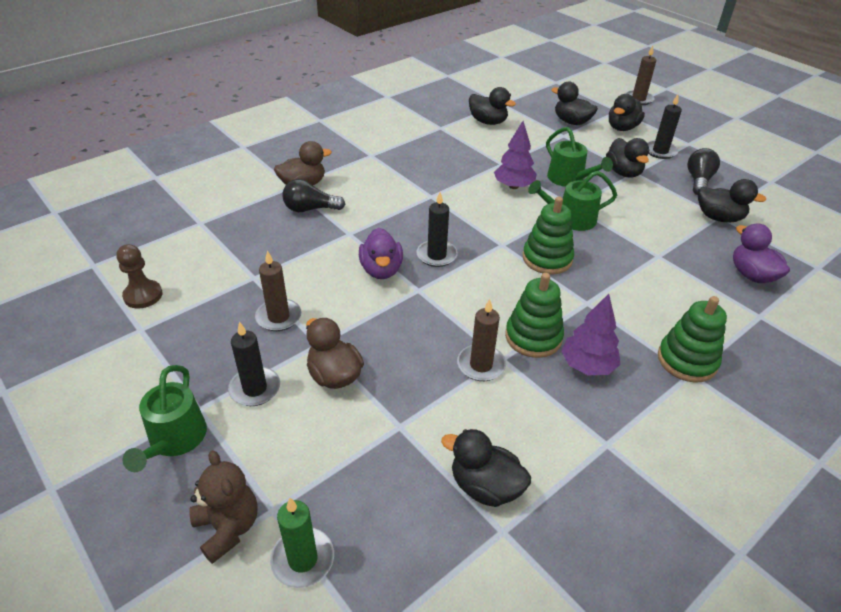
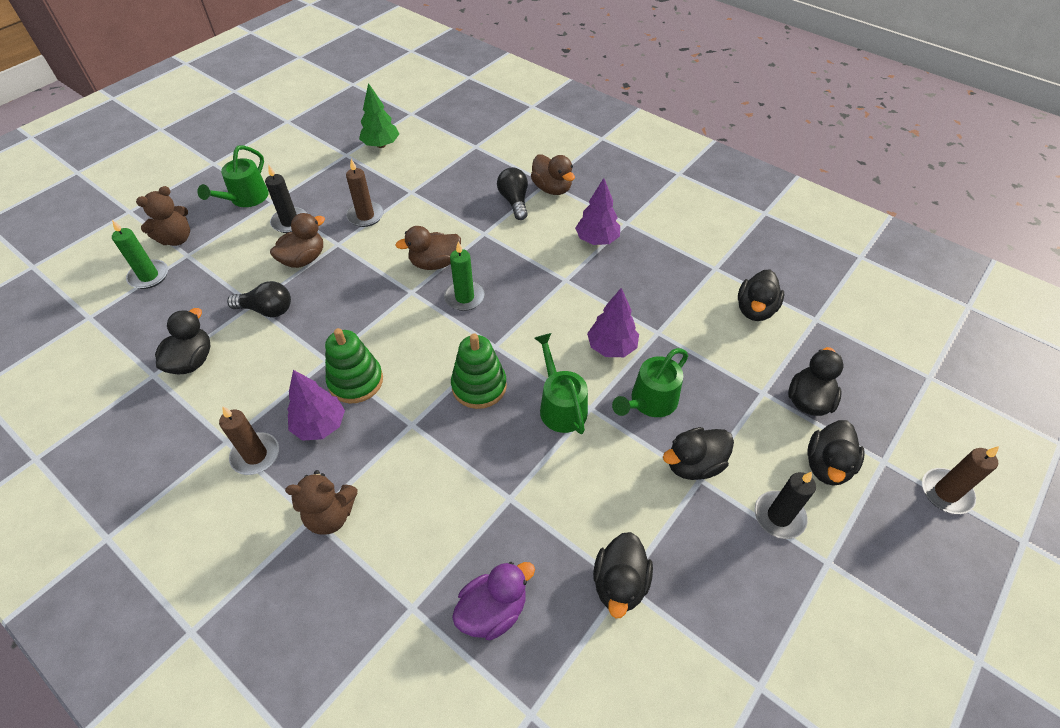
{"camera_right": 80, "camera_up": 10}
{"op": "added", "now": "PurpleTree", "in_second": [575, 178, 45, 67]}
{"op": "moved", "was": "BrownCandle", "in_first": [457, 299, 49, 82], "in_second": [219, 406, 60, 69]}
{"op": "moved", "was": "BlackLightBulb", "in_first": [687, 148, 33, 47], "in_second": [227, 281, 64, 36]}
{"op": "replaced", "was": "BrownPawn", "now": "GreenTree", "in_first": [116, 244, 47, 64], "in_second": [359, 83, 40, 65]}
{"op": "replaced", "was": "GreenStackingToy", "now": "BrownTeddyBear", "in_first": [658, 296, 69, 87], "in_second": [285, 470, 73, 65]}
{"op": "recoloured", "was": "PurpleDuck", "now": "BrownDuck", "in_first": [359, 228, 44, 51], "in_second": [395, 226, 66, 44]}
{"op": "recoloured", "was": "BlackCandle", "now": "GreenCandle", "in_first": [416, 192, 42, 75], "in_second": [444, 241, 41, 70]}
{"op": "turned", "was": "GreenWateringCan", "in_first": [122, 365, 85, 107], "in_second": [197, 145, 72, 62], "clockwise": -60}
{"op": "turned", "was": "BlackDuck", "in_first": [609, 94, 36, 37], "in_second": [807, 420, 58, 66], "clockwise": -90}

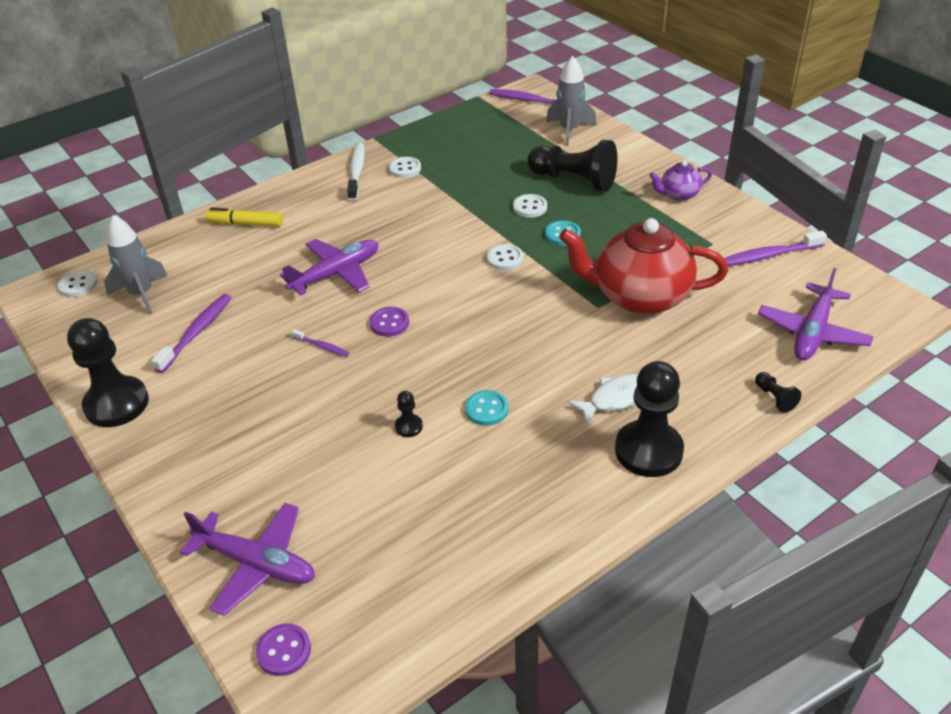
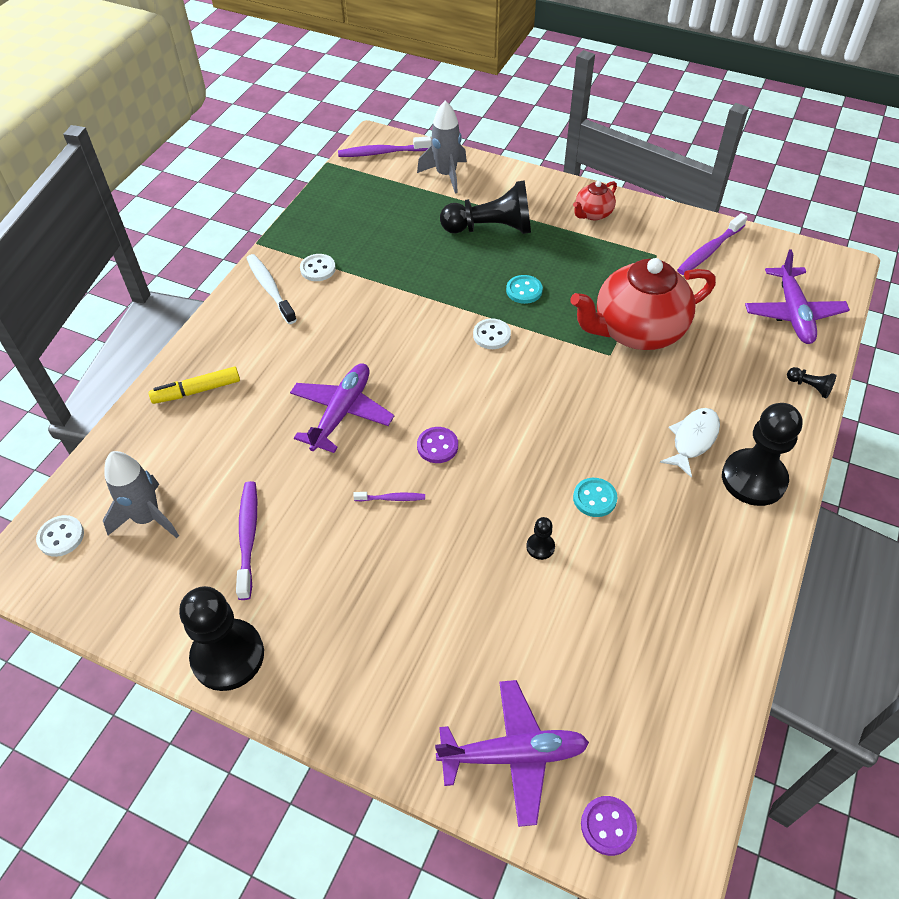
{"camera_right": -30, "camera_up": 10}
{"op": "removed", "was": "WhiteButton", "in_first": [513, 194, 34, 24]}
{"op": "recoloured", "was": "PurpleTeapot", "now": "RedTeapot", "in_first": [650, 160, 62, 41], "in_second": [573, 181, 44, 39]}

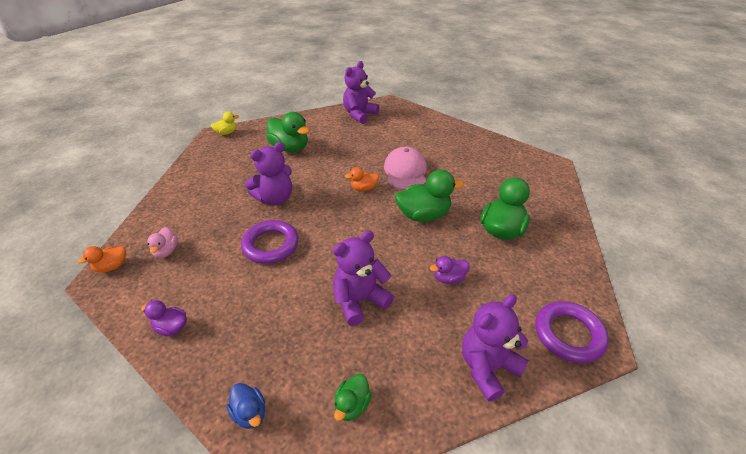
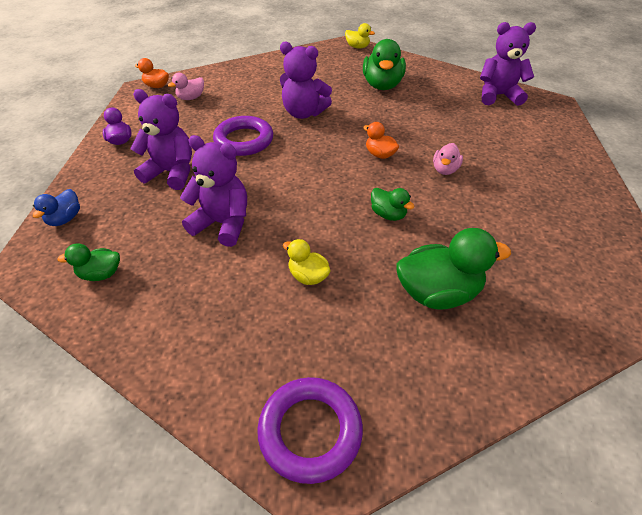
{"camera_right": 55, "camera_up": 5}
{"op": "moved", "was": "PurpleTeddyBear", "in_first": [462, 294, 67, 108], "in_second": [130, 89, 62, 101]}
{"op": "replaced", "was": "PinkCap", "now": "PinkDuck", "in_first": [384, 147, 43, 43], "in_second": [433, 143, 30, 32]}
{"op": "recoloured", "was": "PurpleDuck", "now": "YellowDuck", "in_first": [430, 256, 40, 28], "in_second": [283, 239, 47, 46]}
{"op": "resized", "was": "GreenDuck", "in_first": [395, 170, 69, 52], "in_second": [371, 188, 44, 33], "ratio": 0.54}

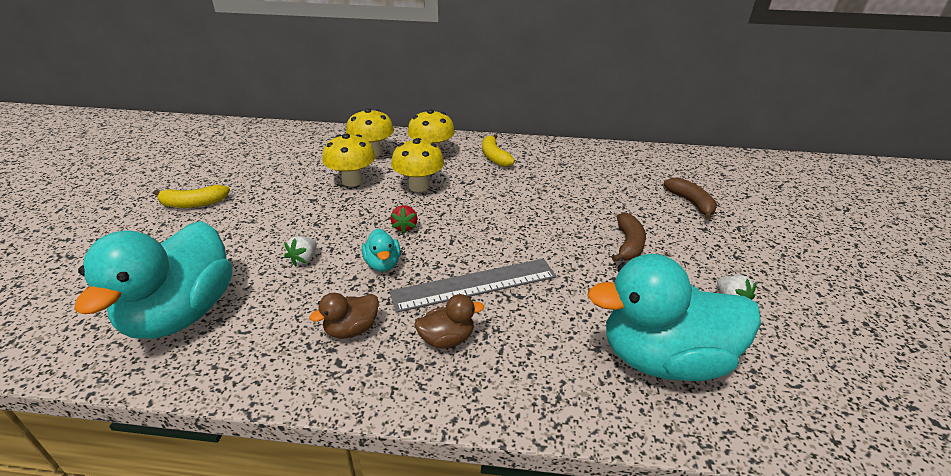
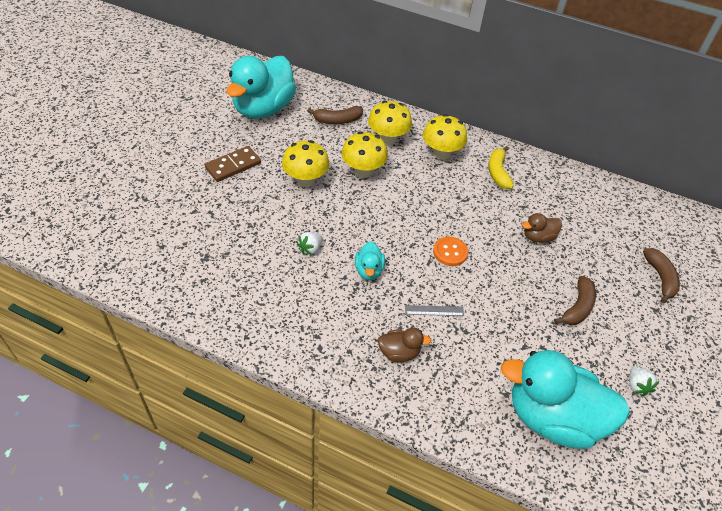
{"camera_right": 15, "camera_up": 15}
{"op": "removed", "was": "RedStrawberry", "in_first": [390, 205, 28, 29]}
{"op": "added", "now": "BrownBanana", "in_second": [307, 106, 56, 18]}
{"op": "added", "now": "OrangeButton", "in_second": [433, 237, 35, 29]}
{"op": "moved", "was": "TurquoiseDuck", "in_first": [74, 221, 158, 118], "in_second": [227, 56, 69, 63]}
{"op": "moved", "was": "BrownDuck", "in_first": [309, 293, 70, 46], "in_second": [522, 213, 40, 30]}
{"op": "moved", "was": "YellowMushroom", "in_first": [391, 138, 53, 54], "in_second": [282, 140, 47, 47]}
{"op": "replaced", "was": "YellowBanana", "now": "BrownDomino", "in_first": [153, 185, 77, 23], "in_second": [205, 146, 56, 36]}
{"op": "resized", "was": "GreyRuler", "in_first": [390, 259, 166, 54], "in_second": [405, 305, 59, 11], "ratio": 0.44}

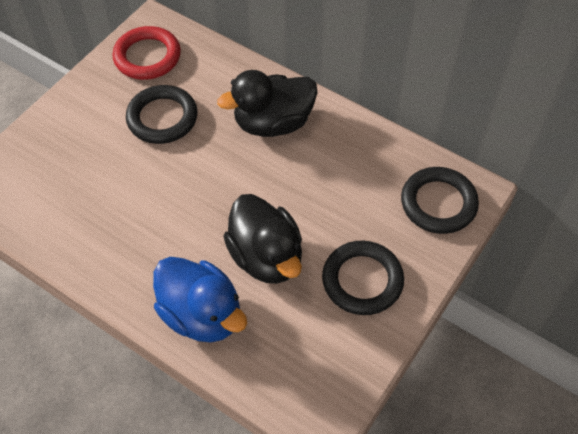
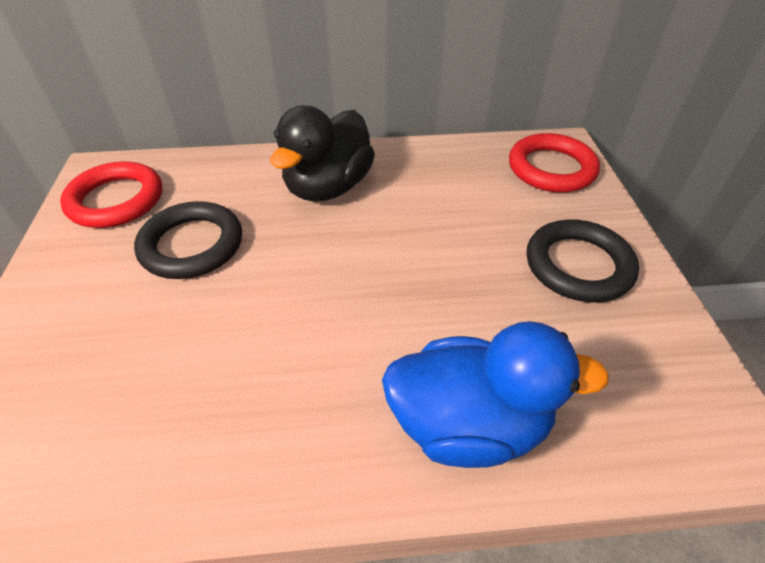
{"camera_right": -40, "camera_up": -10}
{"op": "removed", "was": "BlackDuck", "in_first": [223, 194, 79, 90]}
{"op": "recoloured", "was": "BlackRing", "now": "RedRing", "in_first": [401, 167, 78, 67], "in_second": [509, 133, 91, 60]}

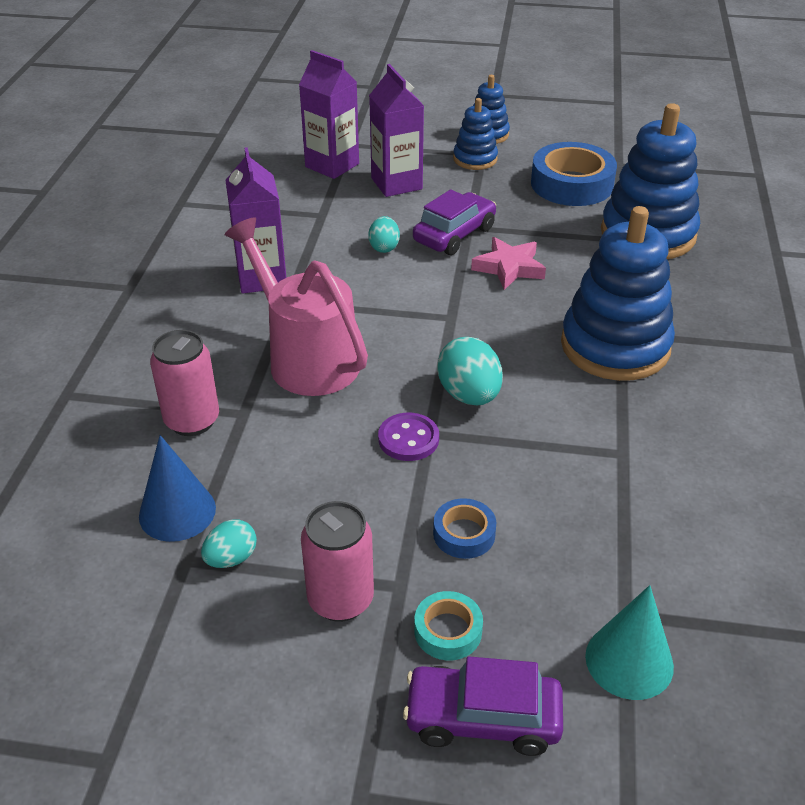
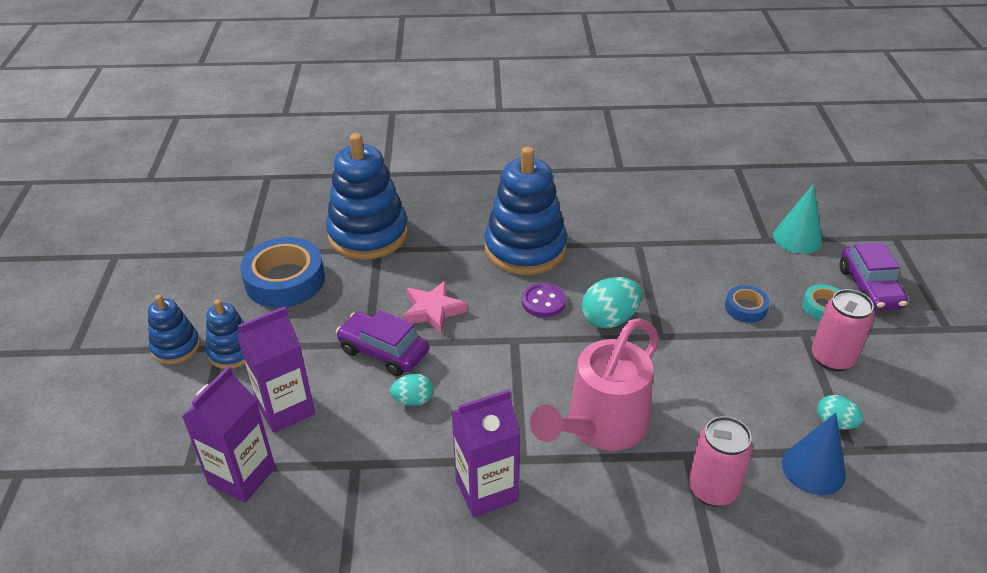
{"camera_right": -100, "camera_up": 0}
{"op": "moved", "was": "PurpleButton", "in_first": [378, 413, 61, 48], "in_second": [522, 283, 44, 34]}

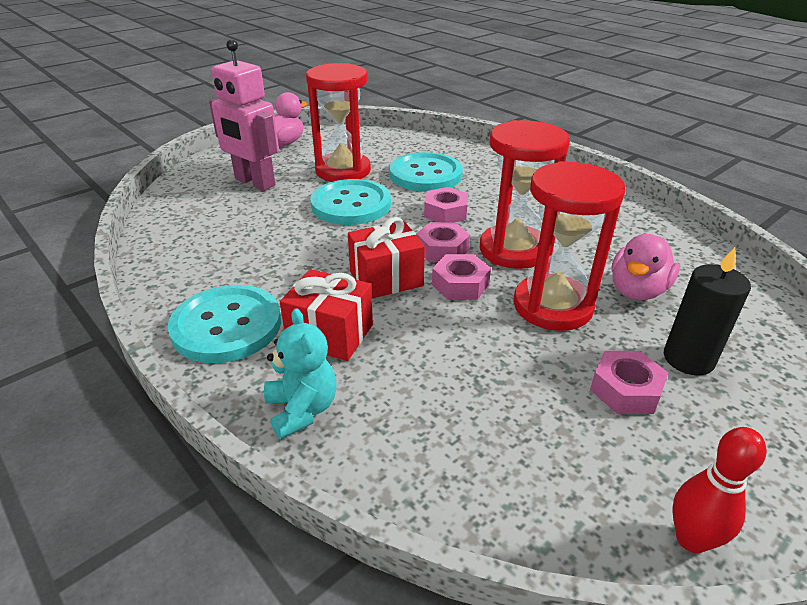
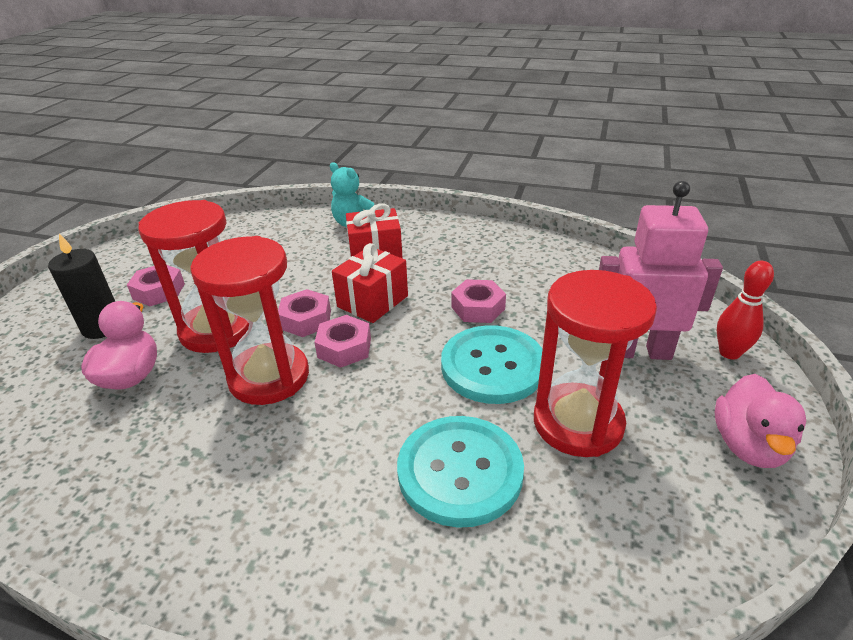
{"camera_right": 150, "camera_up": 0}
{"op": "removed", "was": "TurquoiseButton", "in_first": [168, 285, 113, 78]}
{"op": "moved", "was": "PinkNut", "in_first": [424, 187, 44, 36], "in_second": [451, 279, 55, 44]}
{"op": "moved", "was": "RedBowlingPin", "in_first": [673, 427, 93, 126], "in_second": [717, 261, 57, 98]}

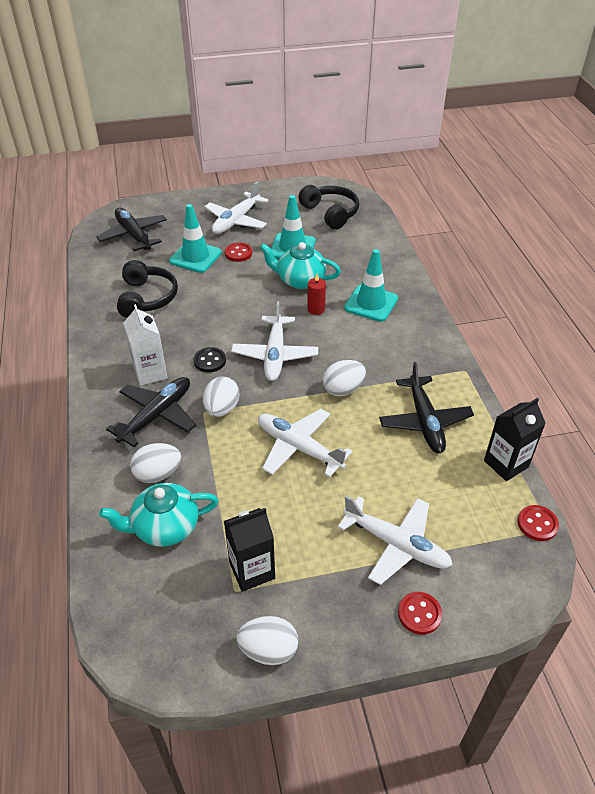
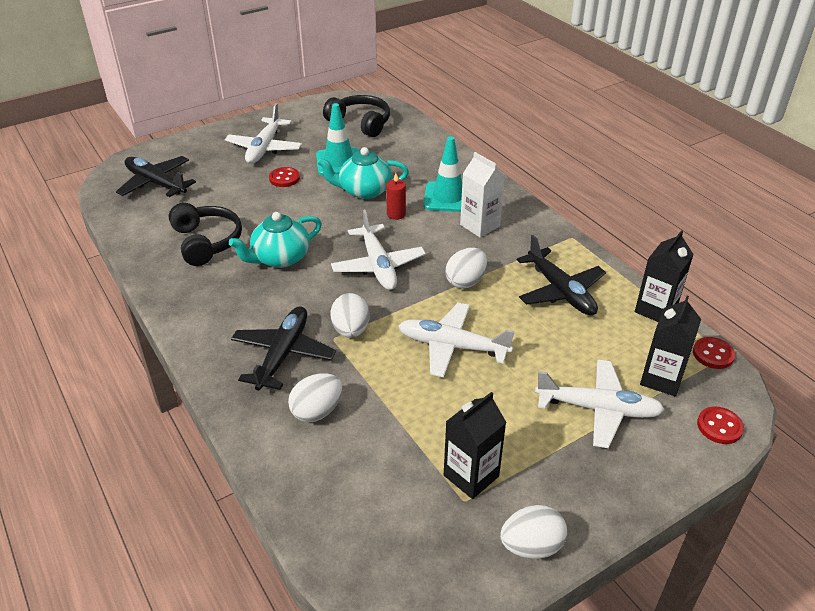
{"camera_right": -20, "camera_up": -5}
{"op": "removed", "was": "TurquoiseTrafficCone", "in_first": [169, 204, 53, 69]}
{"op": "removed", "was": "BlackButton", "in_first": [193, 347, 33, 26]}
{"op": "added", "now": "BlackCarton", "in_second": [640, 296, 61, 100]}
{"op": "moved", "was": "TurquoiseTeapot", "in_first": [99, 483, 120, 64], "in_second": [229, 212, 93, 56]}
{"op": "moved", "was": "WhiteCarton", "in_first": [123, 304, 45, 82], "in_second": [460, 152, 45, 85]}
{"op": "moved", "was": "RedButton", "in_first": [398, 592, 44, 43], "in_second": [697, 406, 47, 38]}

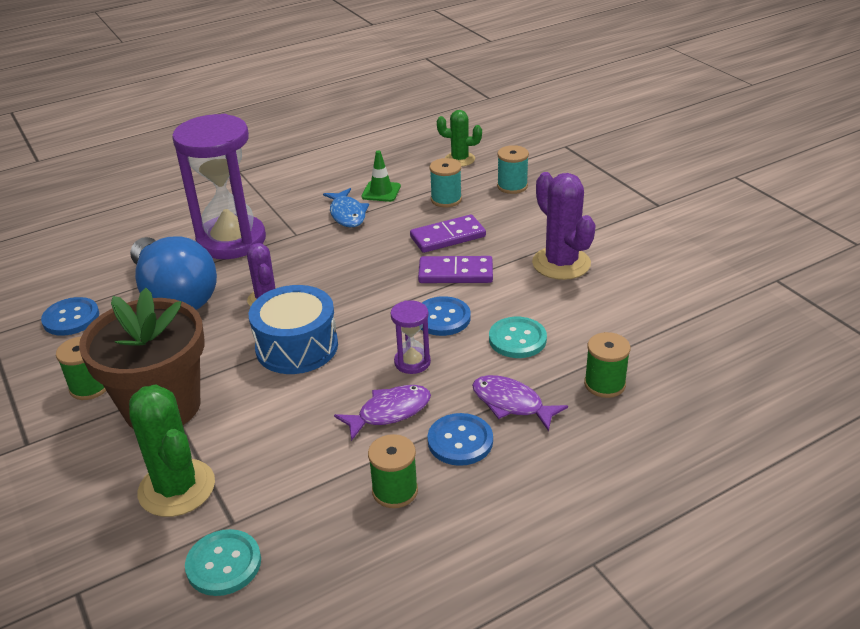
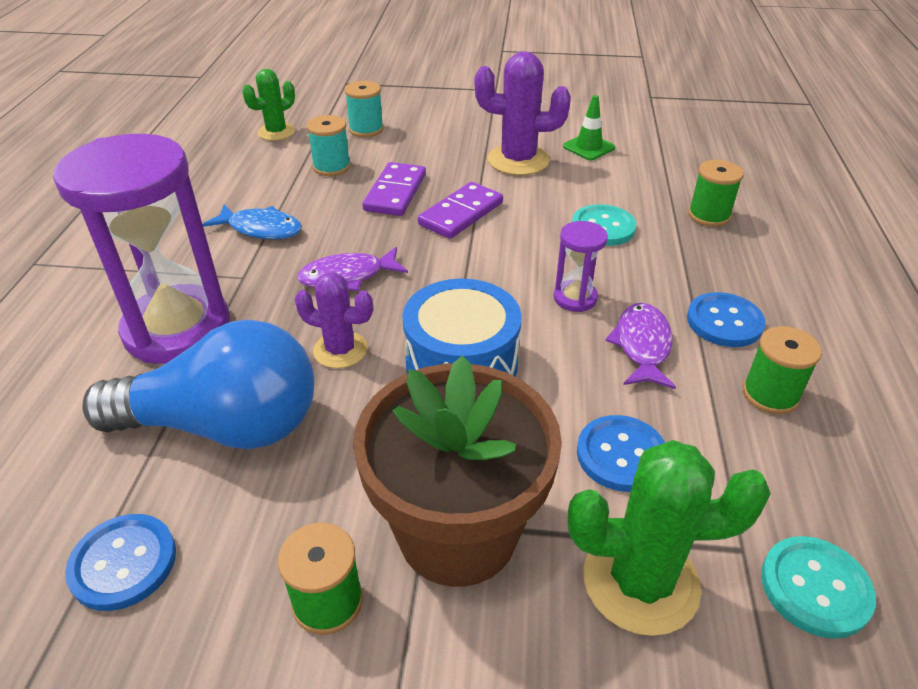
{"camera_right": -55, "camera_up": 5}
{"op": "moved", "was": "GreenTrafficCone", "in_first": [362, 150, 39, 52], "in_second": [563, 95, 52, 65]}
{"op": "moved", "was": "BlueButton", "in_first": [421, 296, 50, 40], "in_second": [577, 415, 88, 77]}
{"op": "moved", "was": "PurpleFish", "in_first": [472, 375, 96, 56], "in_second": [297, 247, 111, 44]}

